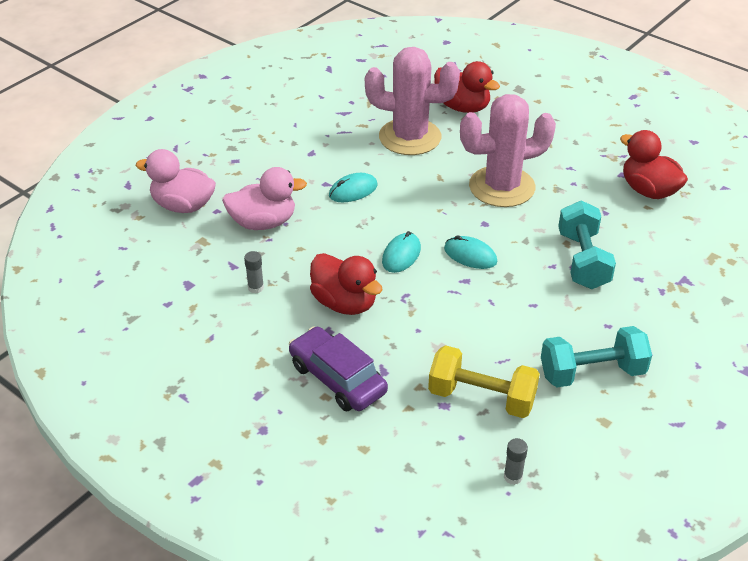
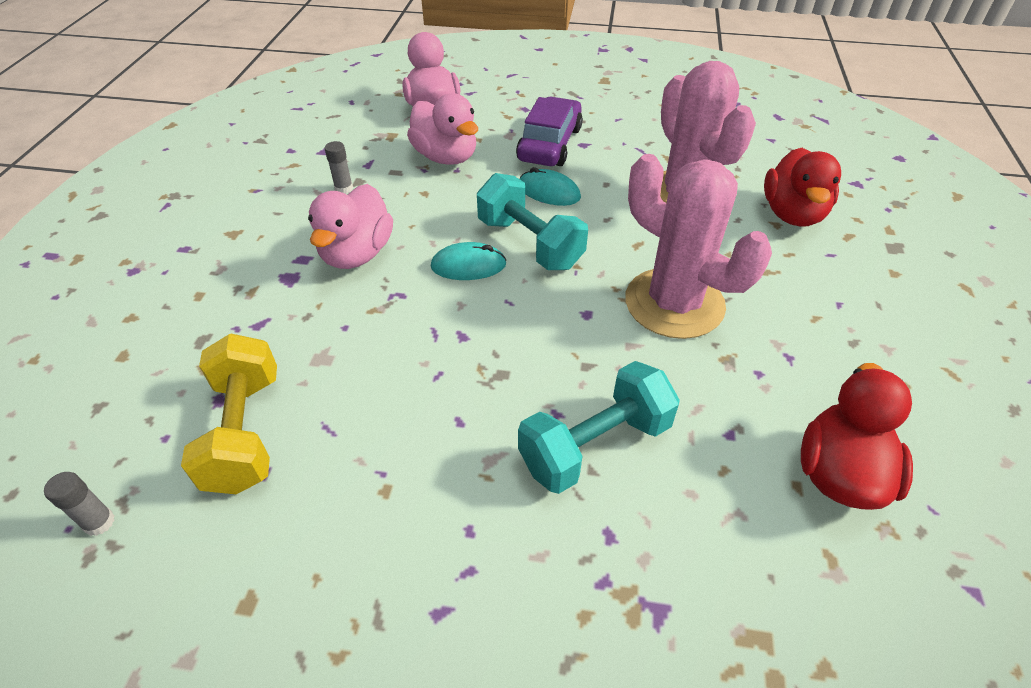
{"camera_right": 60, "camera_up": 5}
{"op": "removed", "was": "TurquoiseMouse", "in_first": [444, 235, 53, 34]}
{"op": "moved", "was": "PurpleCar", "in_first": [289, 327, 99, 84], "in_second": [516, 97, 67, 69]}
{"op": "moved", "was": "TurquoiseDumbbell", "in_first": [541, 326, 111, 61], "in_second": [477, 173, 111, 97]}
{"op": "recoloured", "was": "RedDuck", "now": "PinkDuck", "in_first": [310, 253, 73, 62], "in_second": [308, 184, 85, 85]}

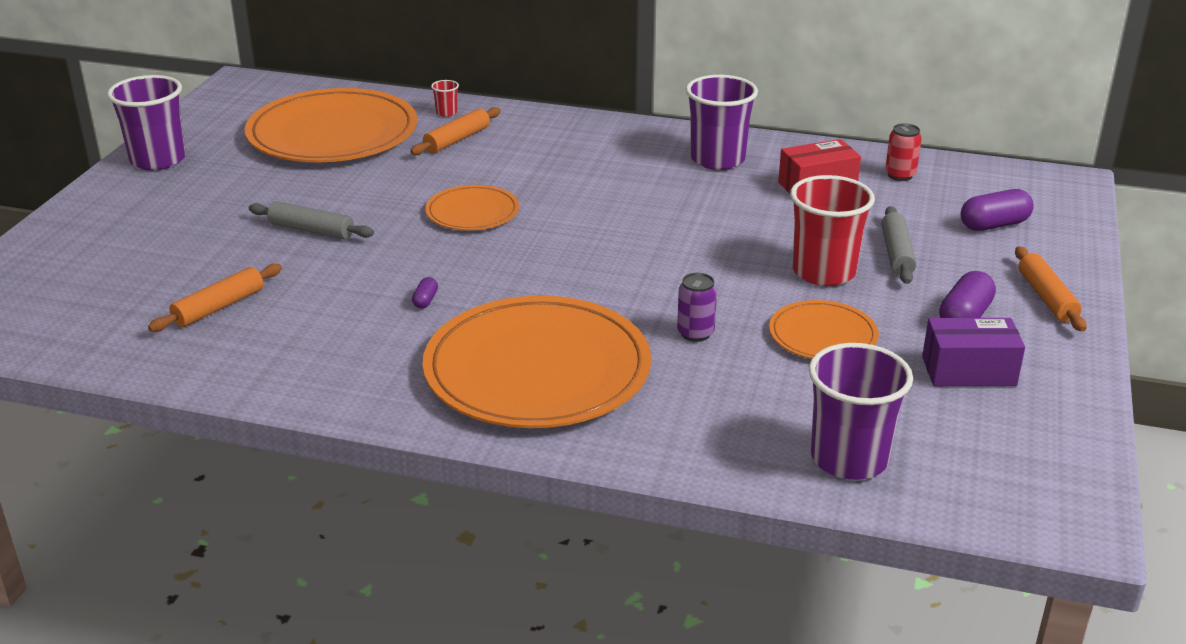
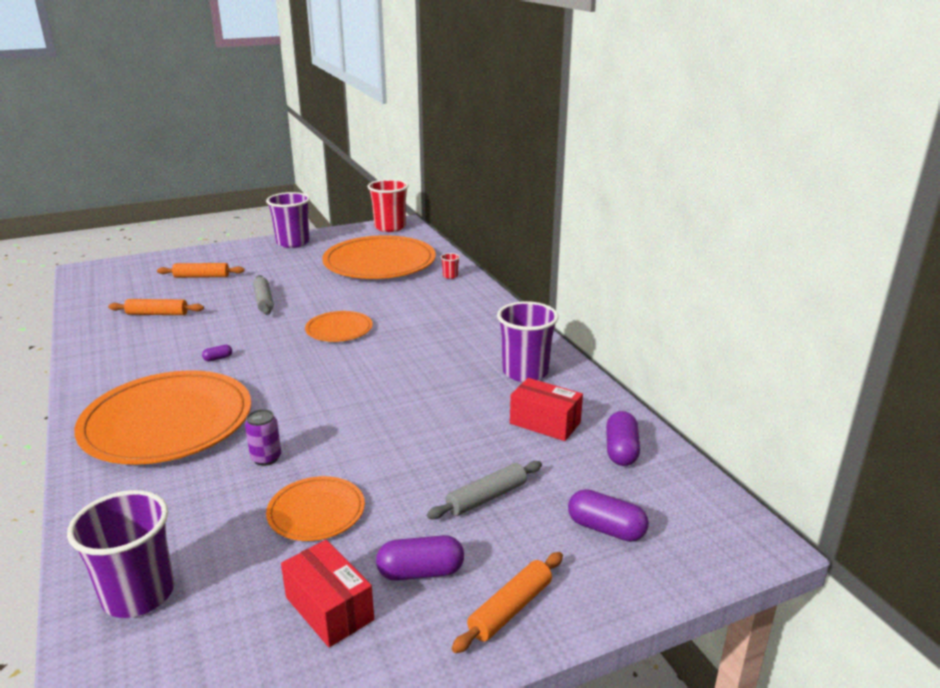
{"camera_right": 50, "camera_up": -5}
{"op": "moved", "was": "OrangeRollingPin", "in_first": [410, 107, 90, 48], "in_second": [157, 263, 88, 15]}
{"op": "moved", "was": "RedCup", "in_first": [790, 175, 85, 111], "in_second": [367, 179, 42, 53]}
{"op": "replaced", "was": "RedCan", "now": "PurpleCapsule", "in_first": [885, 123, 37, 58], "in_second": [606, 411, 34, 55]}
{"op": "recoloured", "was": "PurpleBox", "now": "RedBox", "in_first": [922, 318, 103, 68], "in_second": [281, 540, 93, 107]}

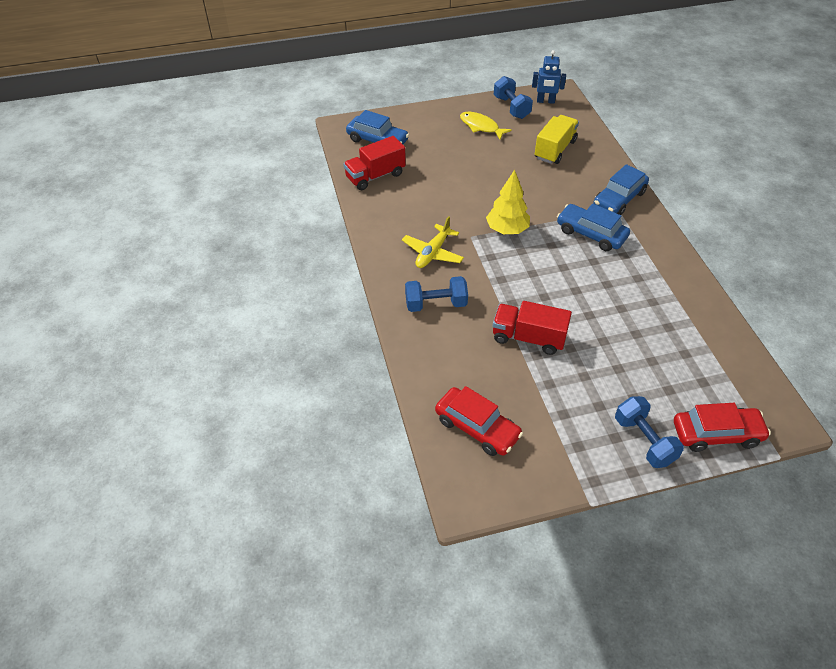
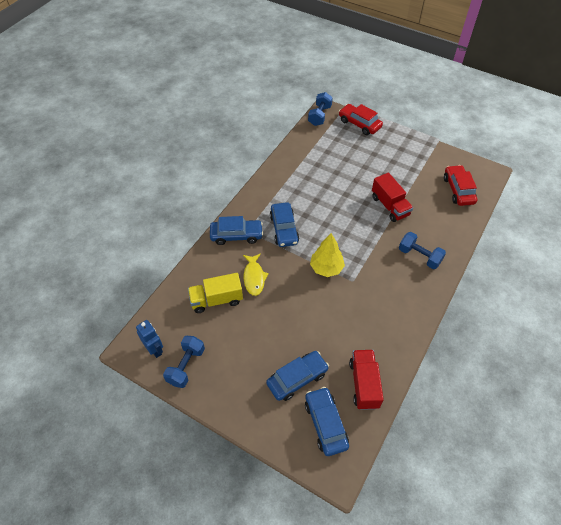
{"camera_right": -135, "camera_up": 5}
{"op": "removed", "was": "YellowPlane", "in_first": [402, 216, 62, 52]}
{"op": "added", "now": "BlueCar", "in_second": [266, 351, 63, 50]}
{"op": "moved", "was": "YellowFish", "in_first": [460, 112, 52, 28], "in_second": [243, 253, 26, 43]}
{"op": "moved", "was": "BlueDumbbell", "in_first": [615, 396, 69, 72], "in_second": [308, 92, 25, 34]}
{"op": "turned", "was": "RedTruck", "in_first": [343, 136, 63, 54], "in_second": [349, 350, 35, 60], "clockwise": -105}

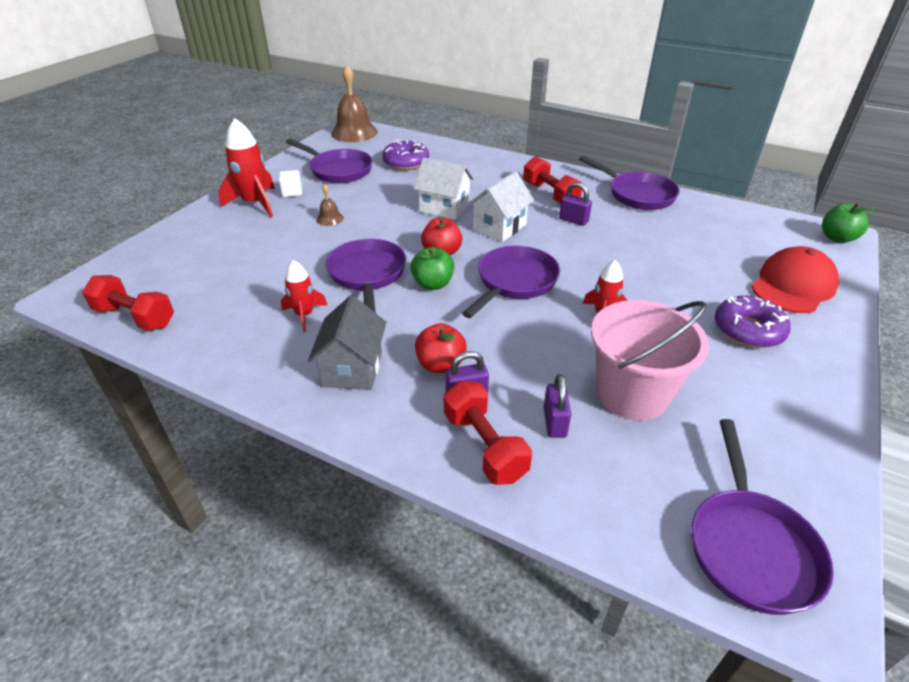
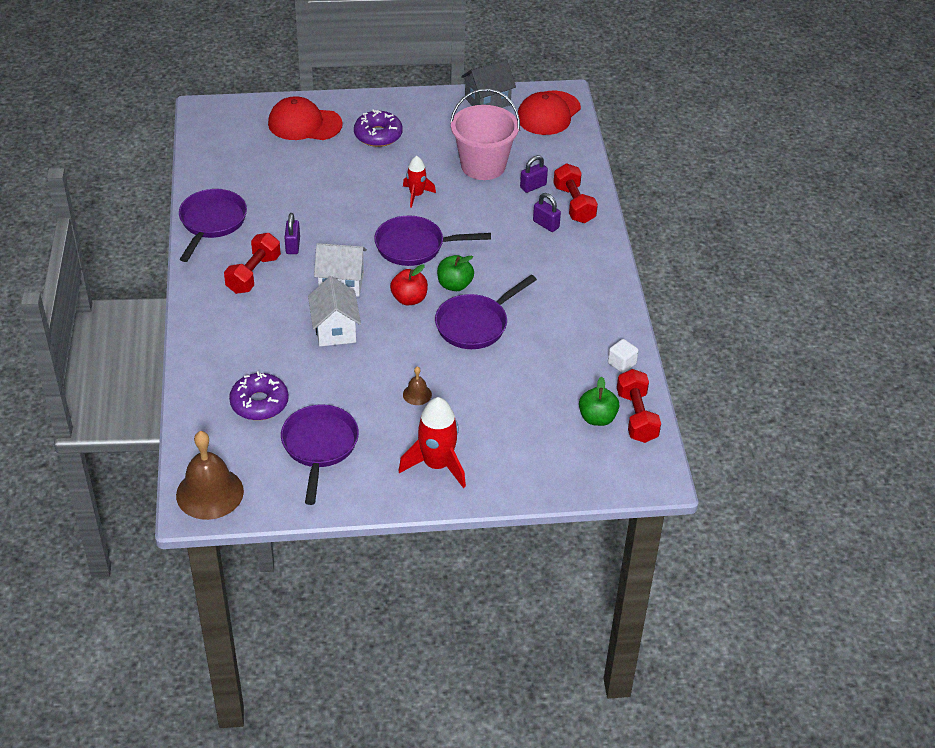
{"camera_right": -125, "camera_up": 5}
{"op": "removed", "was": "RedRocket", "in_first": [281, 260, 47, 72]}
{"op": "removed", "was": "RedApple", "in_first": [415, 323, 52, 50]}
{"op": "moved", "was": "WhiteCube", "in_first": [279, 170, 23, 27], "in_second": [608, 339, 31, 34]}
{"op": "moved", "was": "GreyHouse", "in_first": [308, 295, 78, 95], "in_second": [461, 59, 55, 49]}
{"op": "moved", "was": "GreenApple", "in_first": [822, 203, 54, 40], "in_second": [579, 377, 40, 49]}
{"op": "replaced", "was": "PurplePan", "now": "RedCap", "in_first": [691, 419, 143, 196], "in_second": [518, 91, 63, 44]}
{"op": "turned", "was": "RedDumbbell", "in_first": [444, 381, 88, 104], "in_second": [553, 164, 45, 59], "clockwise": -45}

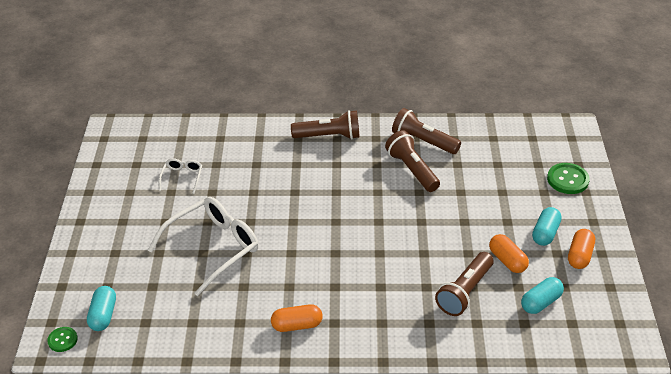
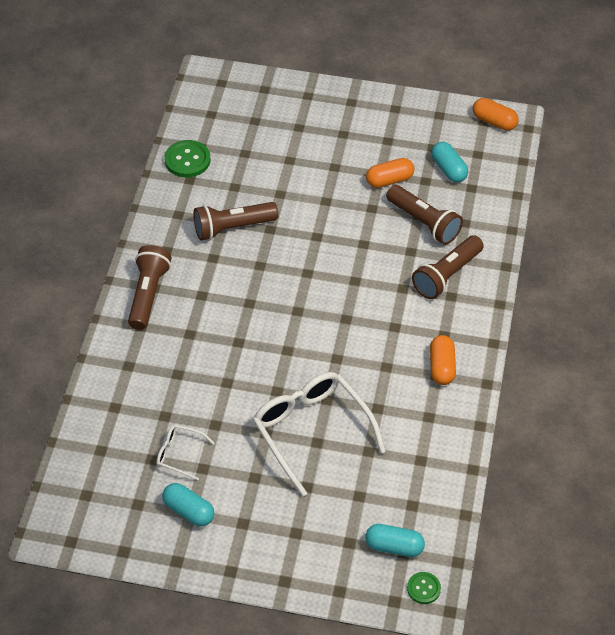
{"camera_right": -80, "camera_up": 10}
{"op": "moved", "was": "BrownFlashlight", "in_first": [392, 108, 69, 46], "in_second": [412, 235, 72, 64]}
{"op": "moved", "was": "TurquoiseCapsule", "in_first": [532, 207, 30, 39], "in_second": [162, 483, 52, 43]}
{"op": "moved", "was": "GreenButton", "in_first": [547, 163, 43, 31], "in_second": [165, 140, 45, 37]}
{"op": "moved", "was": "OrangeCapsule", "in_first": [568, 229, 27, 40], "in_second": [473, 98, 46, 33]}

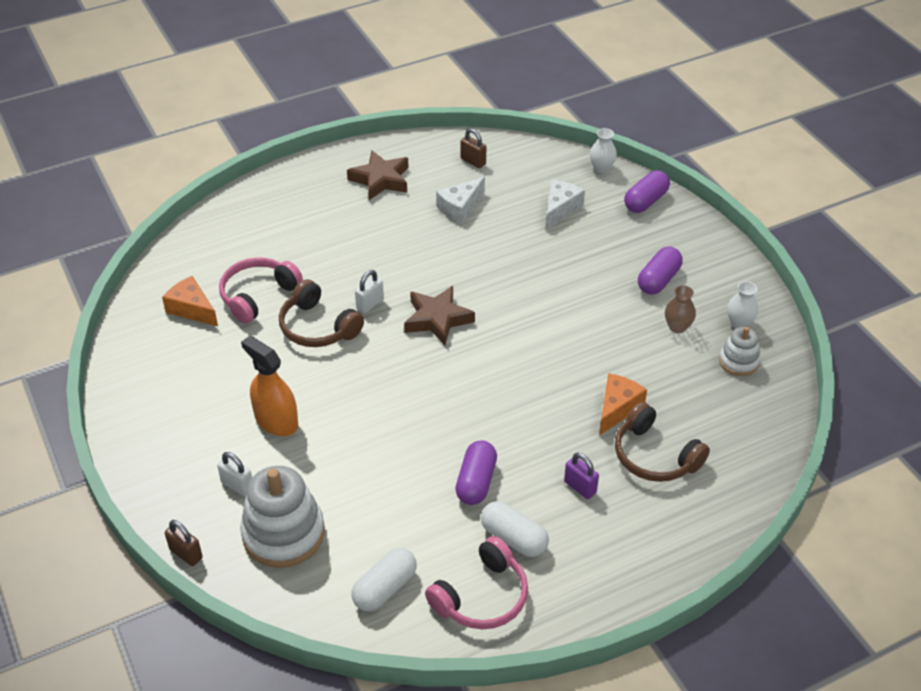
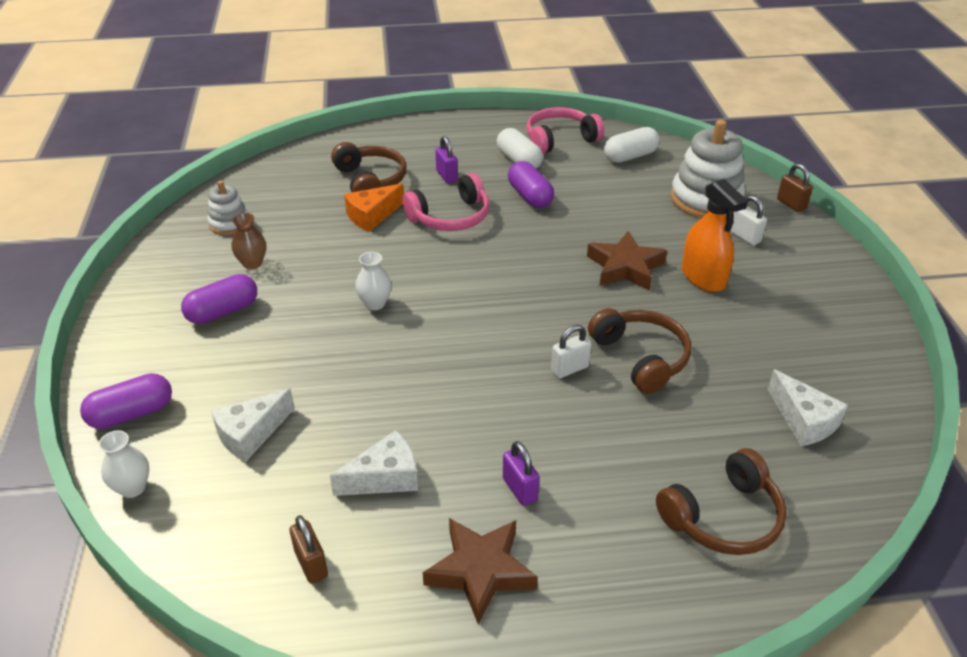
{"camera_right": -160, "camera_up": -5}
{"op": "added", "now": "PurplePadlock", "in_second": [503, 441, 36, 65]}
{"op": "added", "now": "BrownHeadphones", "in_second": [656, 448, 131, 107]}
{"op": "moved", "was": "PinkHeadphones", "in_first": [219, 257, 84, 67], "in_second": [402, 173, 88, 58]}
{"op": "moved", "was": "BrownStar", "in_first": [404, 286, 71, 59], "in_second": [587, 231, 80, 60]}
{"op": "moved", "was": "WhiteVase", "in_first": [727, 281, 31, 47], "in_second": [355, 252, 37, 58]}
{"op": "recoloured", "was": "OrangeCheese", "now": "WhiteCheese", "in_first": [162, 276, 56, 50], "in_second": [767, 369, 81, 77]}
{"op": "turned", "was": "PurpleCapsule", "in_first": [455, 440, 42, 65], "in_second": [508, 161, 46, 47], "clockwise": -60}

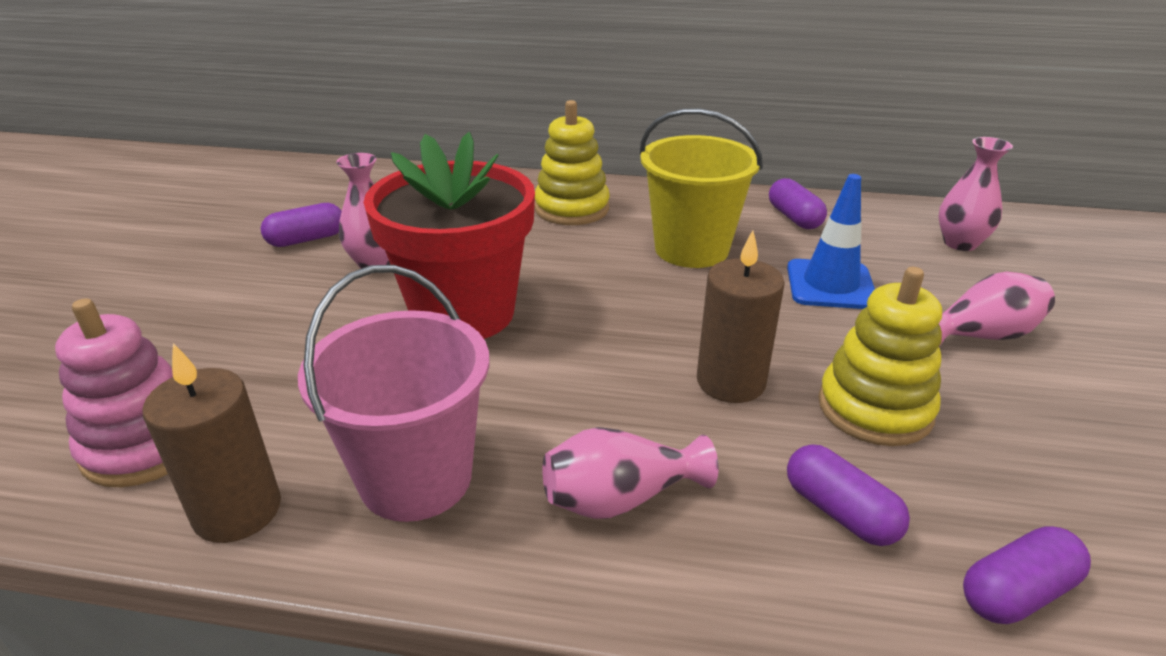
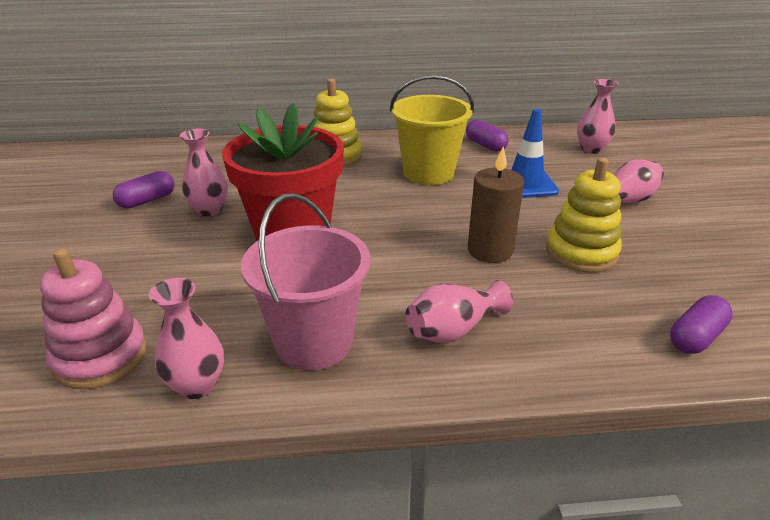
{"camera_right": -15, "camera_up": 0}
{"op": "removed", "was": "PurpleCapsule", "in_first": [787, 444, 123, 102]}
{"op": "replaced", "was": "BrownCandle", "now": "PinkVase", "in_first": [142, 343, 139, 200], "in_second": [149, 278, 75, 121]}

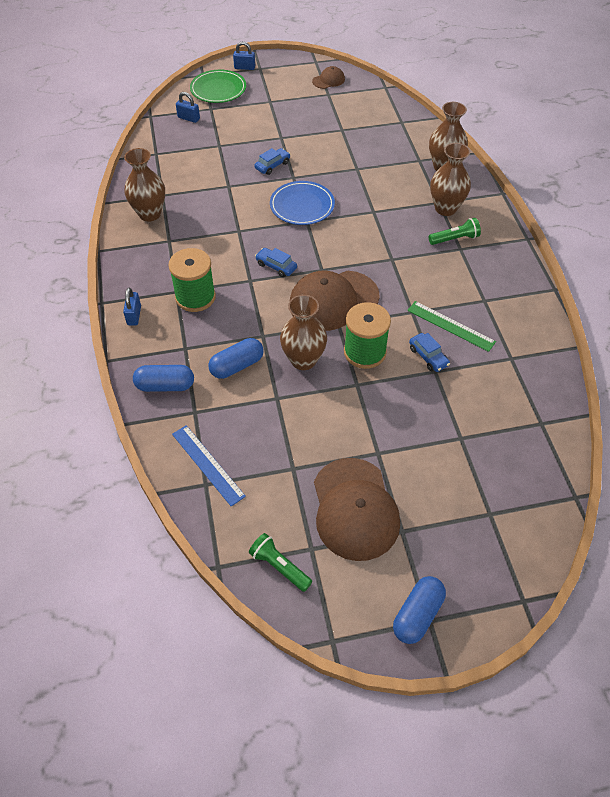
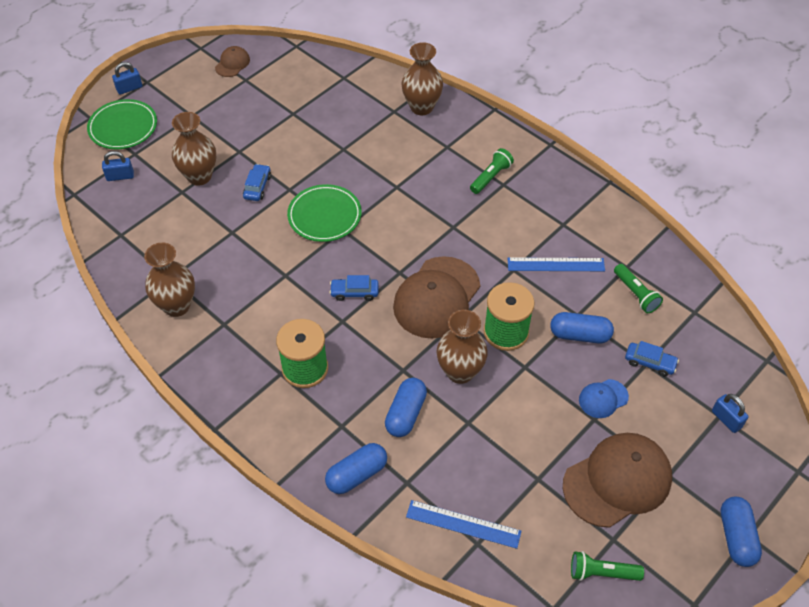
{"camera_right": -35, "camera_up": 0}
{"op": "added", "now": "BlueCapsule", "in_second": [550, 312, 64, 32]}
{"op": "added", "now": "BlueCap", "in_second": [579, 379, 50, 39]}
{"op": "added", "now": "GreenFlashlight", "in_second": [614, 264, 49, 49]}
{"op": "moved", "was": "BluePadlock", "in_first": [123, 288, 18, 37], "in_second": [712, 394, 36, 39]}
{"op": "moved", "was": "BlueCar", "in_first": [409, 333, 41, 39], "in_second": [625, 341, 54, 35]}
{"op": "moved", "was": "BrownVase", "in_first": [430, 143, 41, 73], "in_second": [172, 112, 44, 74]}
{"op": "recoloured", "was": "BluePlate", "now": "GreenPlate", "in_first": [270, 181, 65, 44], "in_second": [287, 184, 75, 58]}
{"op": "recoloured", "was": "GreenRuler", "now": "BlueRuler", "in_first": [407, 301, 89, 51], "in_second": [507, 257, 98, 14]}
{"op": "turned", "was": "BrownCap", "in_first": [314, 458, 86, 103], "in_second": [563, 433, 109, 95], "clockwise": -75}

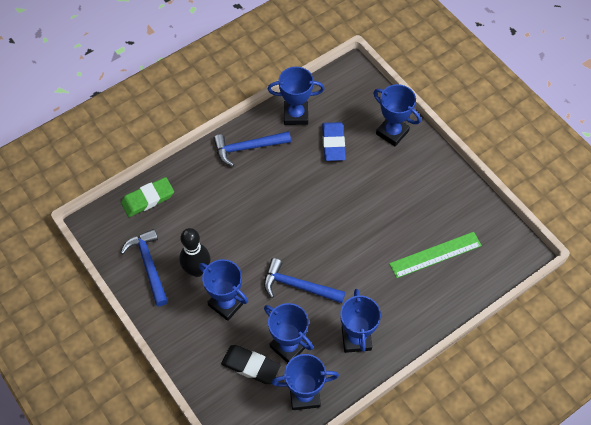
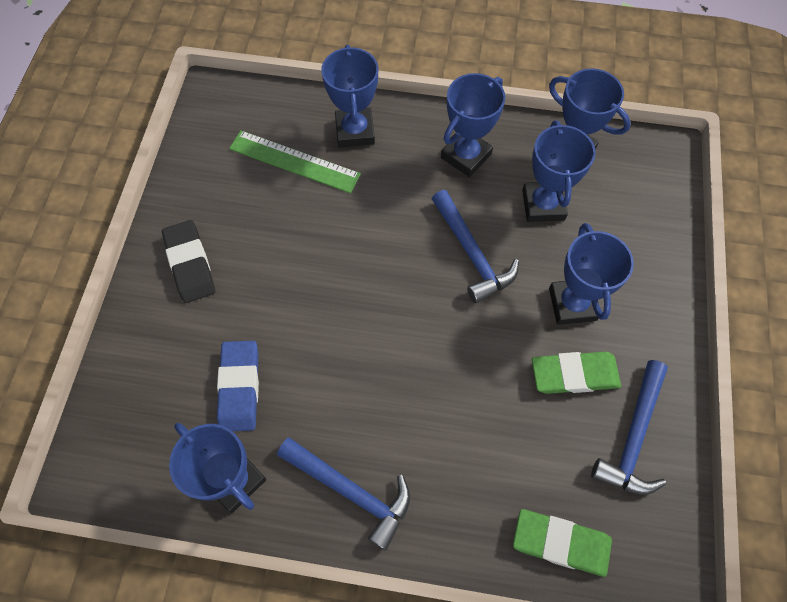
{"camera_right": -135, "camera_up": 5}
{"op": "moved", "was": "BlackEraser", "in_first": [221, 345, 60, 39], "in_second": [162, 220, 53, 83]}
{"op": "moved", "was": "BlueTrophy", "in_first": [373, 84, 48, 62], "in_second": [321, 45, 57, 102]}
{"op": "replaced", "was": "BlackBowlingPin", "now": "GreenEraser", "in_first": [179, 228, 31, 49], "in_second": [532, 352, 89, 42]}
{"op": "turned", "was": "BlueEraser", "in_first": [322, 122, 24, 39], "in_second": [217, 341, 42, 90], "clockwise": -45}

